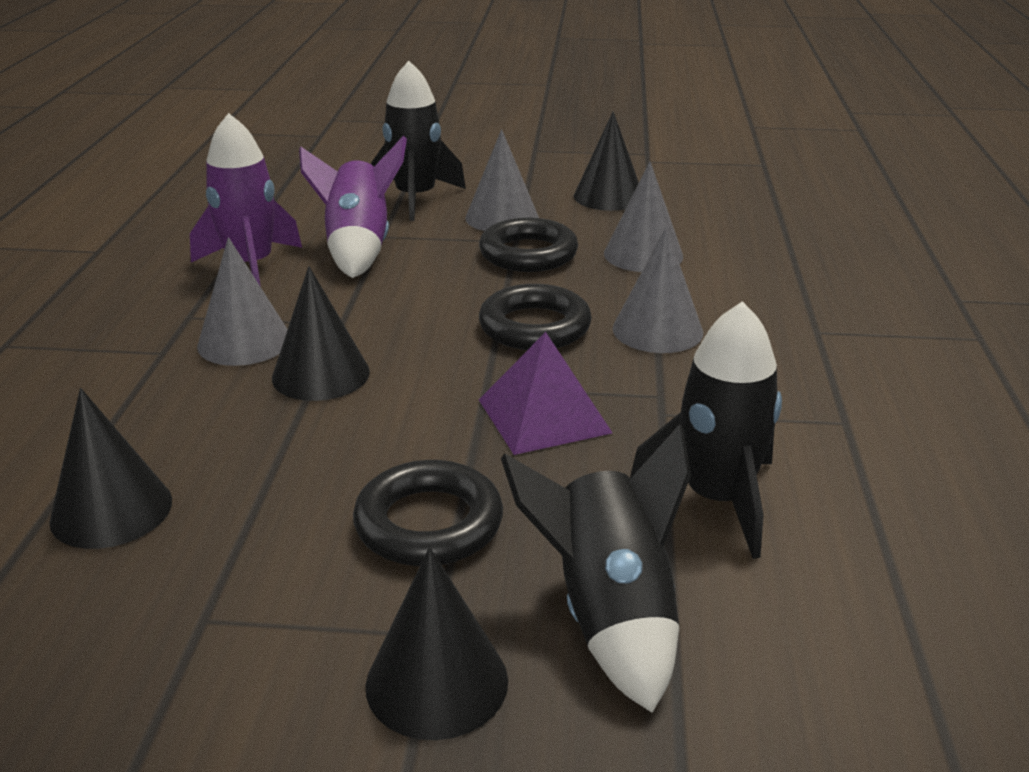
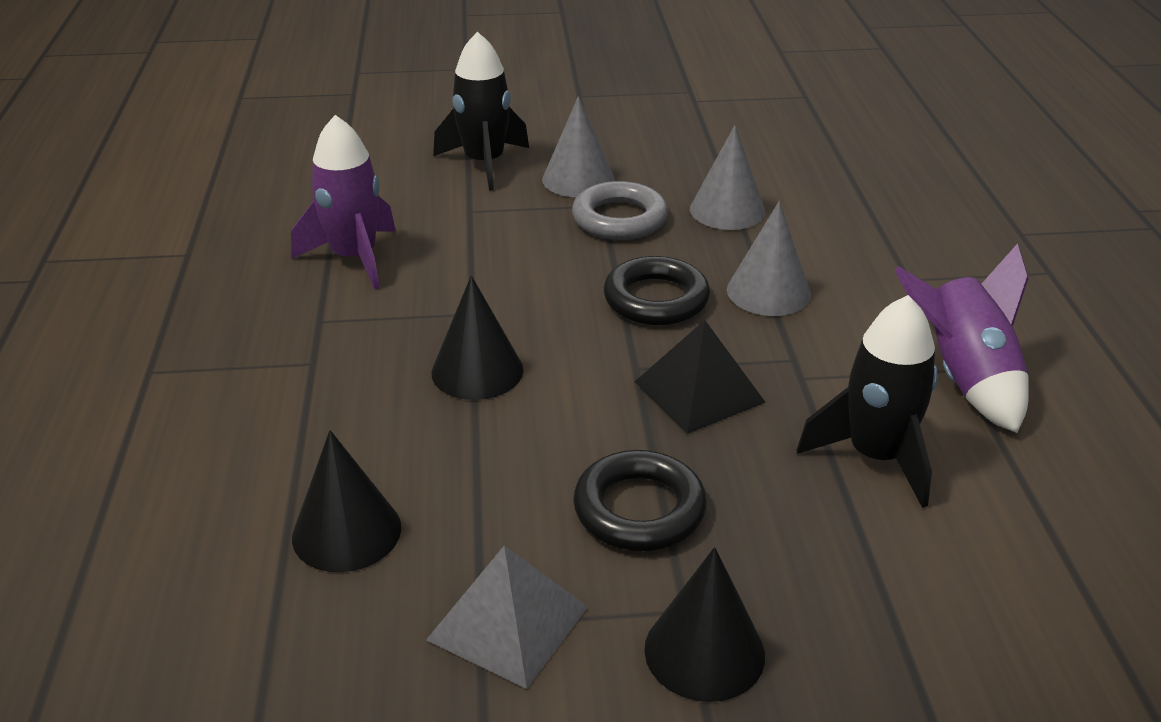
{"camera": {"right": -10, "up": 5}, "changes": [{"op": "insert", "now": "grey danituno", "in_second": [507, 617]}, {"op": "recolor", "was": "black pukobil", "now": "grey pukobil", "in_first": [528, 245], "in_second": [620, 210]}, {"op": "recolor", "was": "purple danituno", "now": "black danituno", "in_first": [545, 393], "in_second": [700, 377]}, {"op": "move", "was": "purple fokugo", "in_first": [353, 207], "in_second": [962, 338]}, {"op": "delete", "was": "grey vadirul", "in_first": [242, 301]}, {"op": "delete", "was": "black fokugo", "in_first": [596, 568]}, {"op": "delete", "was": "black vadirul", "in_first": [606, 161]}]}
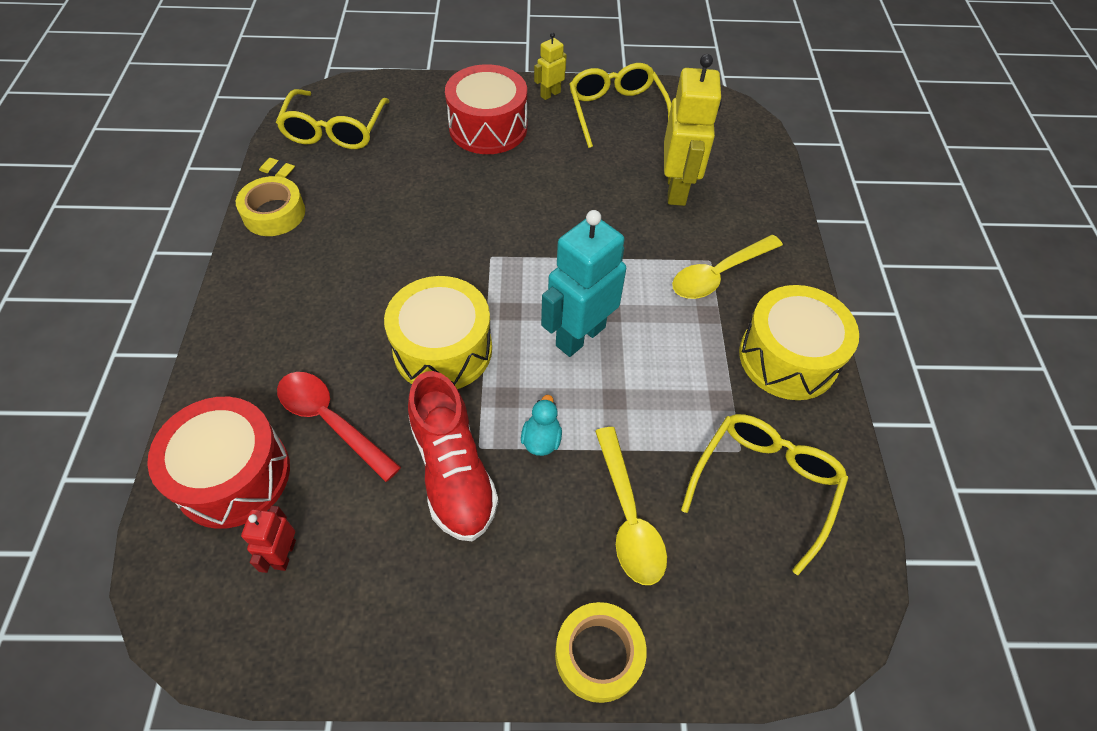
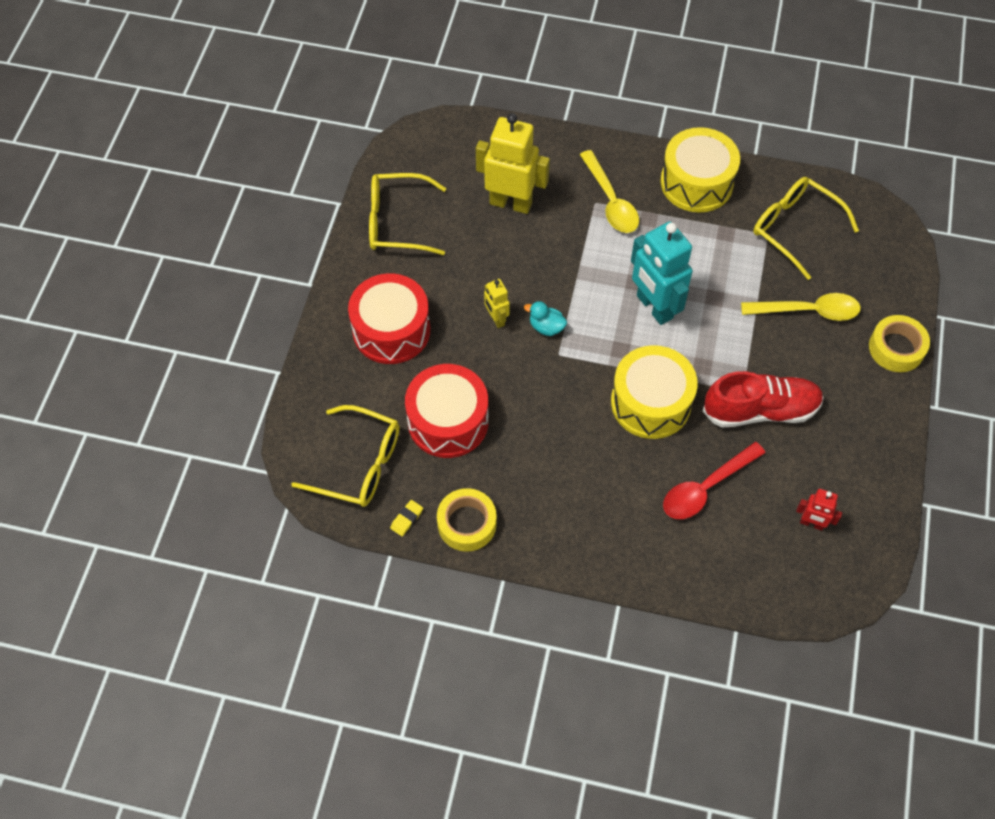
{"camera": {"right": -75, "up": 5}, "changes": [{"op": "move", "was": "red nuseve", "in_first": [218, 463], "in_second": [447, 411]}, {"op": "move", "was": "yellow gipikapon", "in_first": [550, 66], "in_second": [497, 303]}, {"op": "move", "was": "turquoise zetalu", "in_first": [541, 425], "in_second": [545, 318]}]}
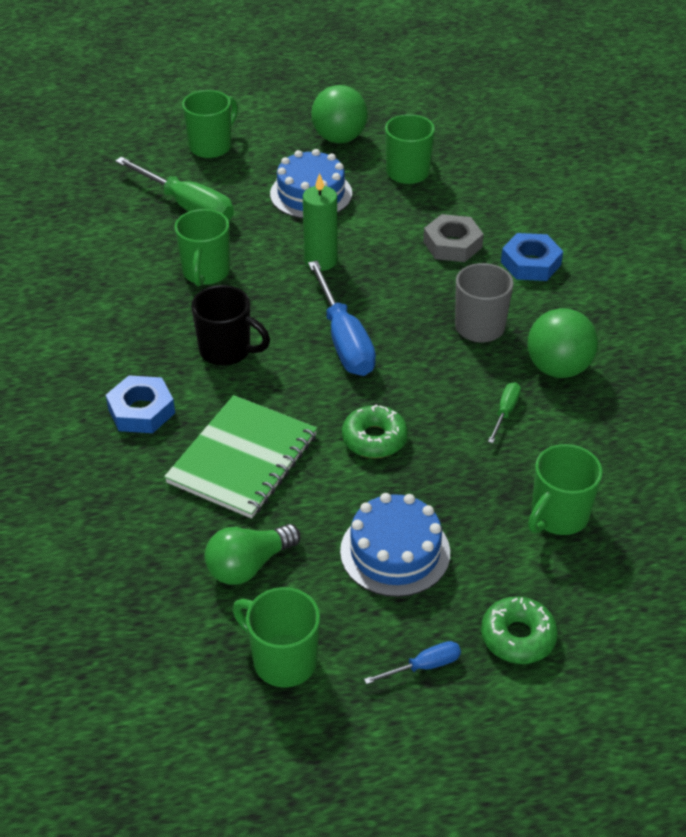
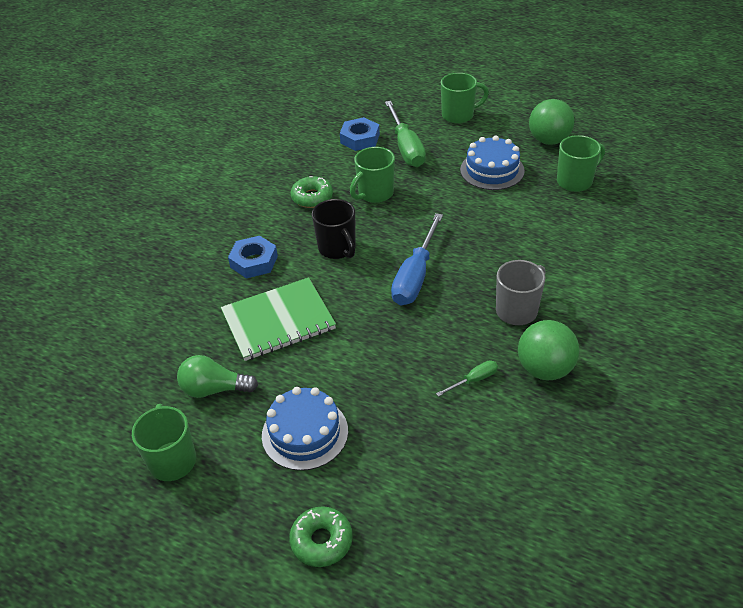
{"camera": {"right": 40, "up": 0}, "changes": [{"op": "move", "was": "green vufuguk", "in_first": [375, 431], "in_second": [312, 192]}, {"op": "move", "was": "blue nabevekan", "in_first": [532, 257], "in_second": [360, 134]}, {"op": "delete", "was": "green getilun", "in_first": [320, 222]}, {"op": "delete", "was": "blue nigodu", "in_first": [412, 662]}, {"op": "delete", "was": "grey nabevekan", "in_first": [453, 238]}, {"op": "delete", "was": "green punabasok", "in_first": [565, 489]}]}
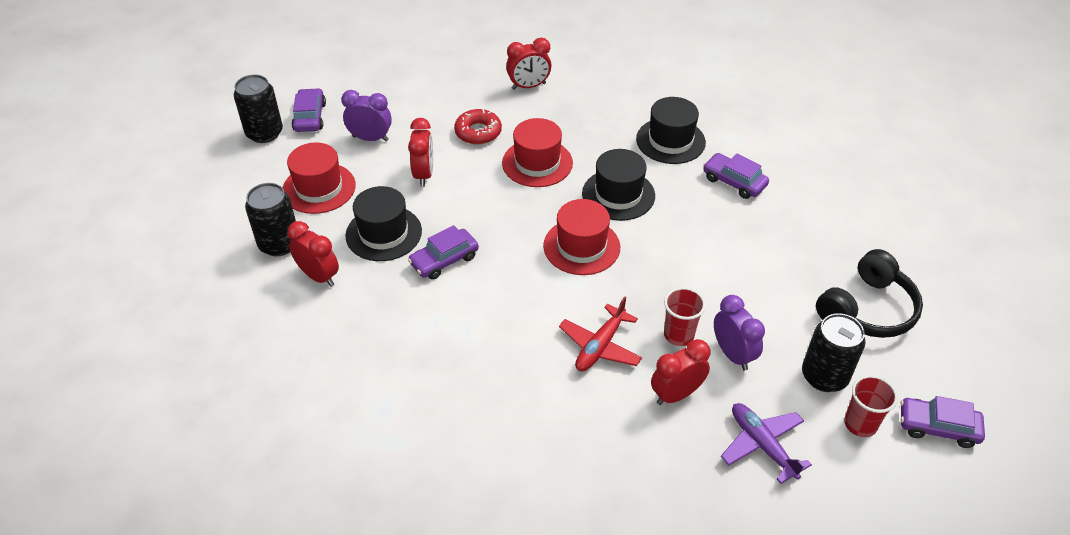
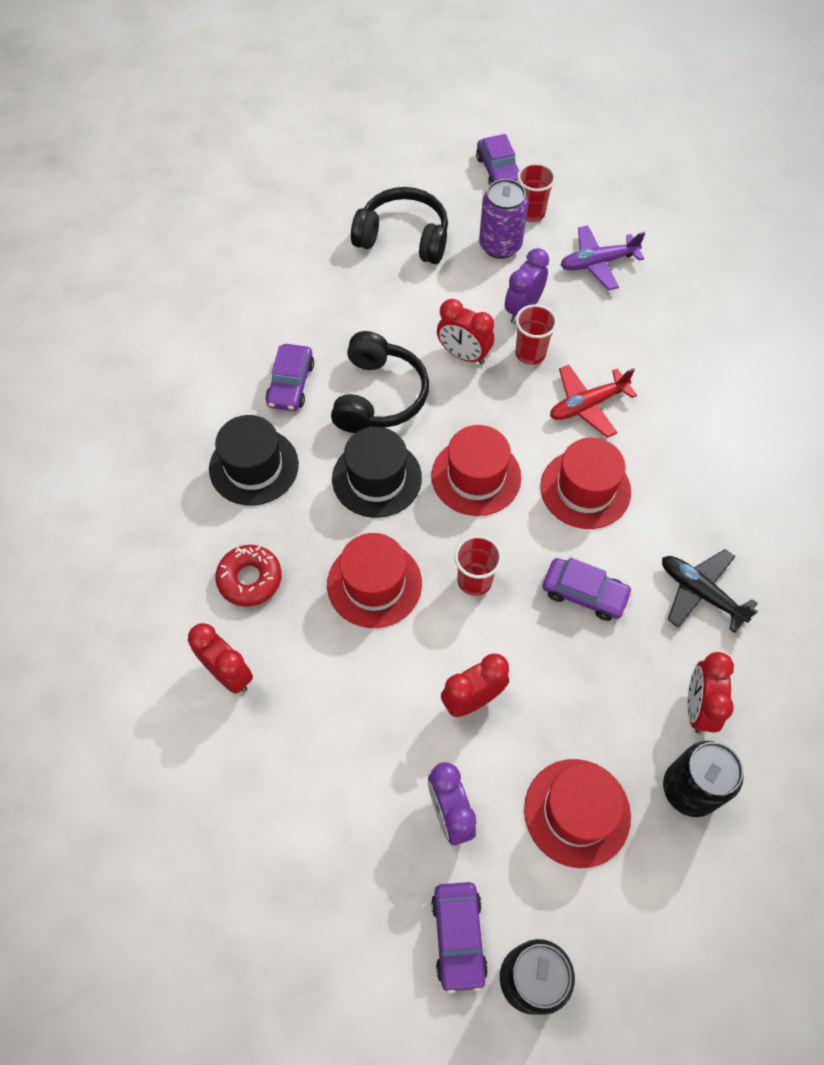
{"camera": {"right": -120, "up": 15}, "changes": [{"op": "move", "was": "red vufuguk", "in_first": [478, 127], "in_second": [248, 576]}, {"op": "insert", "now": "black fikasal", "in_second": [380, 382]}, {"op": "rotate", "was": "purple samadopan", "in_first": [309, 110], "in_second": [459, 938], "clockwise": -60}, {"op": "move", "was": "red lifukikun", "in_first": [681, 372], "in_second": [465, 331]}, {"op": "insert", "now": "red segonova", "in_second": [478, 565]}, {"op": "recolor", "was": "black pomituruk", "now": "purple pomituruk", "in_first": [834, 352], "in_second": [503, 219]}, {"op": "insert", "now": "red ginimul", "in_second": [585, 483]}, {"op": "rotate", "was": "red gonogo", "in_first": [600, 333], "in_second": [593, 401], "clockwise": 150}, {"op": "rotate", "was": "purple gonogo", "in_first": [766, 443], "in_second": [602, 257], "clockwise": 45}, {"op": "insert", "now": "black gonogo", "in_second": [710, 591]}, {"op": "delete", "was": "black ginimul", "in_first": [383, 223]}]}
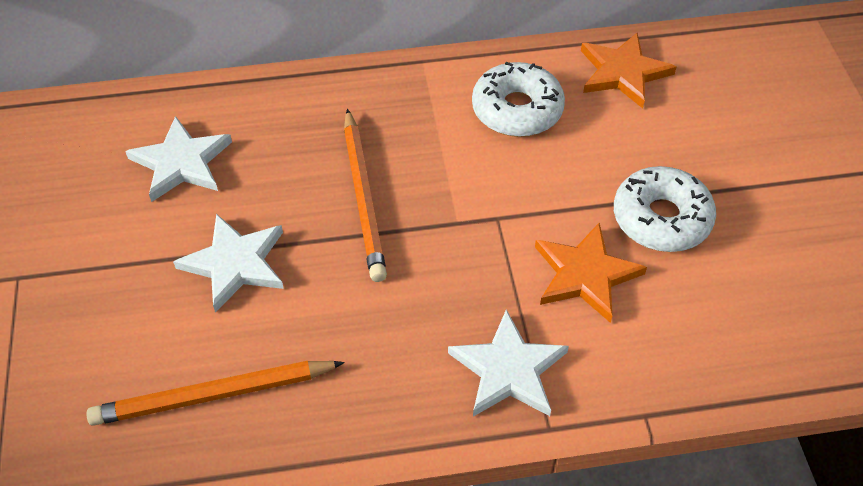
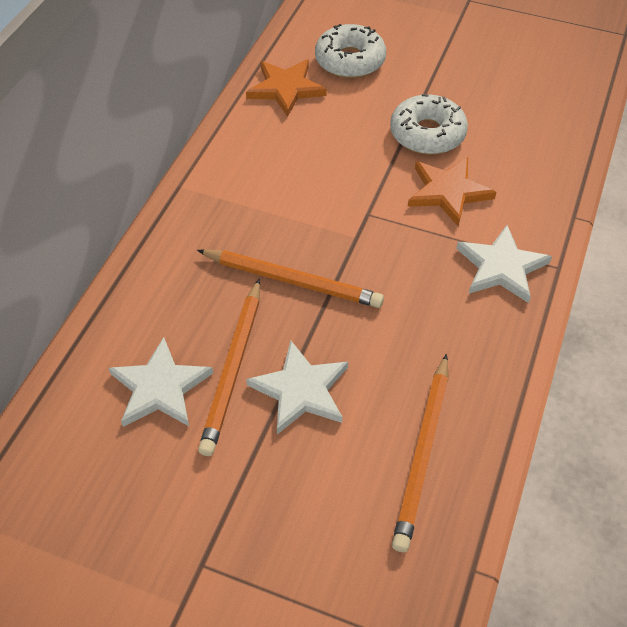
{"camera": {"right": -60, "up": 0}, "changes": [{"op": "insert", "now": "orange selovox", "in_second": [229, 367]}, {"op": "move", "was": "white vufuguk", "in_first": [518, 99], "in_second": [350, 51]}]}
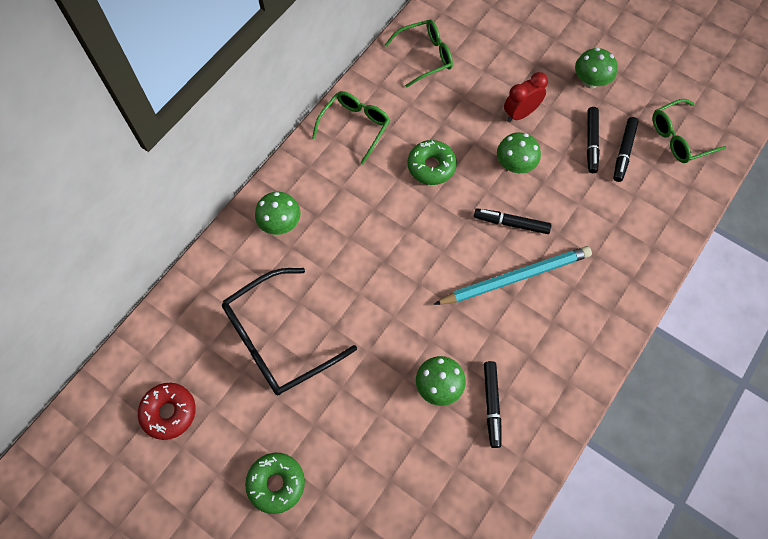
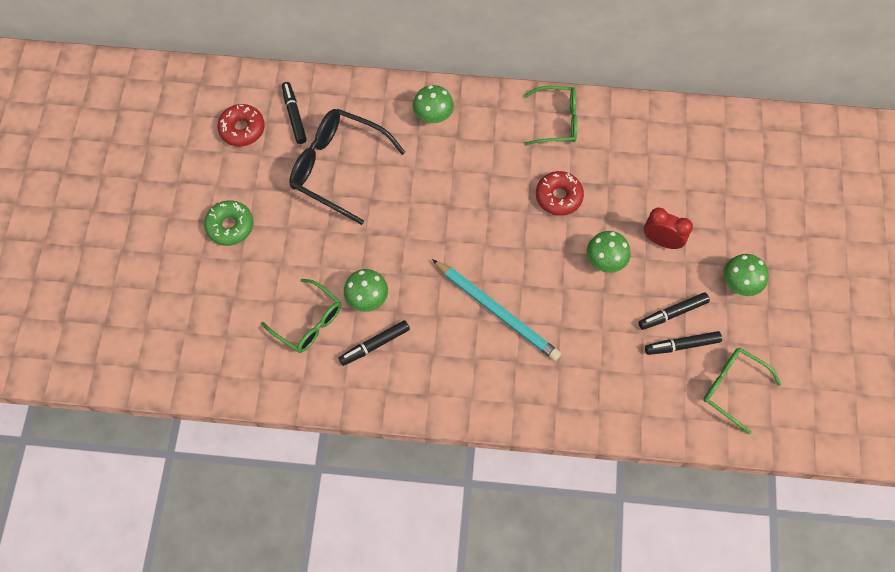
{"camera": {"right": 60, "up": 0}, "changes": [{"op": "move", "was": "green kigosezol", "in_first": [419, 53], "in_second": [301, 316]}, {"op": "move", "was": "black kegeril", "in_first": [512, 221], "in_second": [294, 113]}, {"op": "recolor", "was": "green vufuguk", "now": "red vufuguk", "in_first": [432, 162], "in_second": [560, 193]}]}
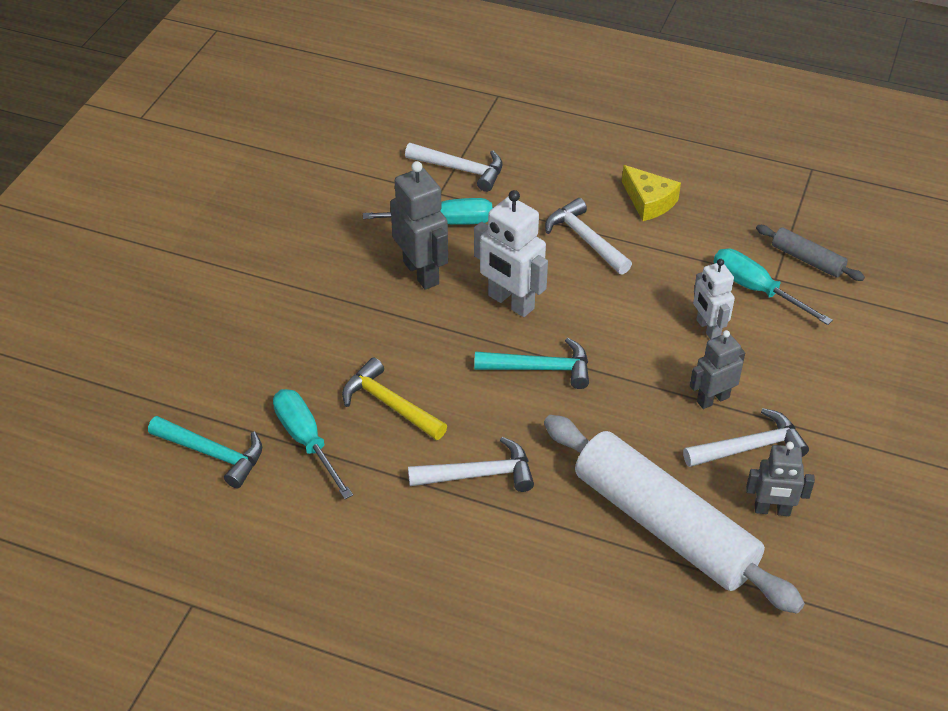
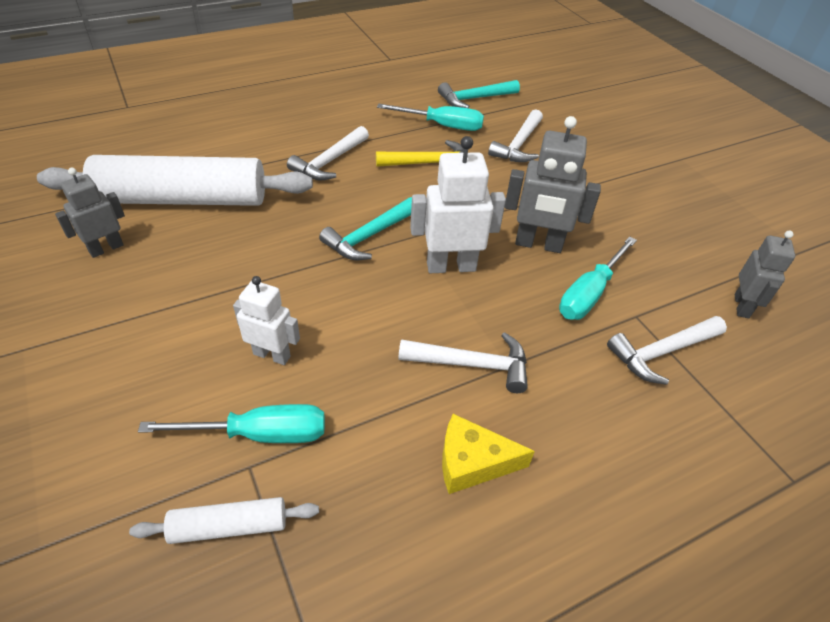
{"camera": {"right": 130, "up": 0}, "changes": [{"op": "recolor", "was": "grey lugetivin", "now": "white lugetivin", "in_first": [810, 253], "in_second": [224, 520]}, {"op": "move", "was": "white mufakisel", "in_first": [746, 437], "in_second": [515, 135]}, {"op": "move", "was": "grey gipikapon", "in_first": [717, 369], "in_second": [765, 274]}]}
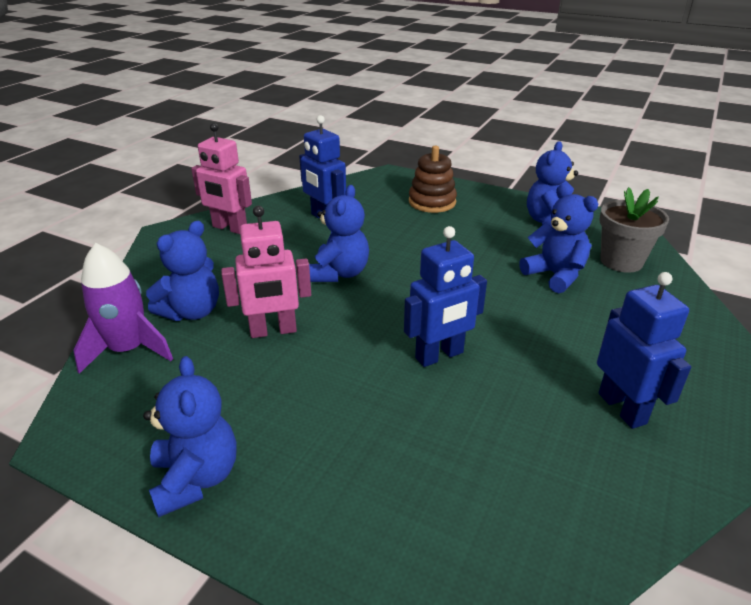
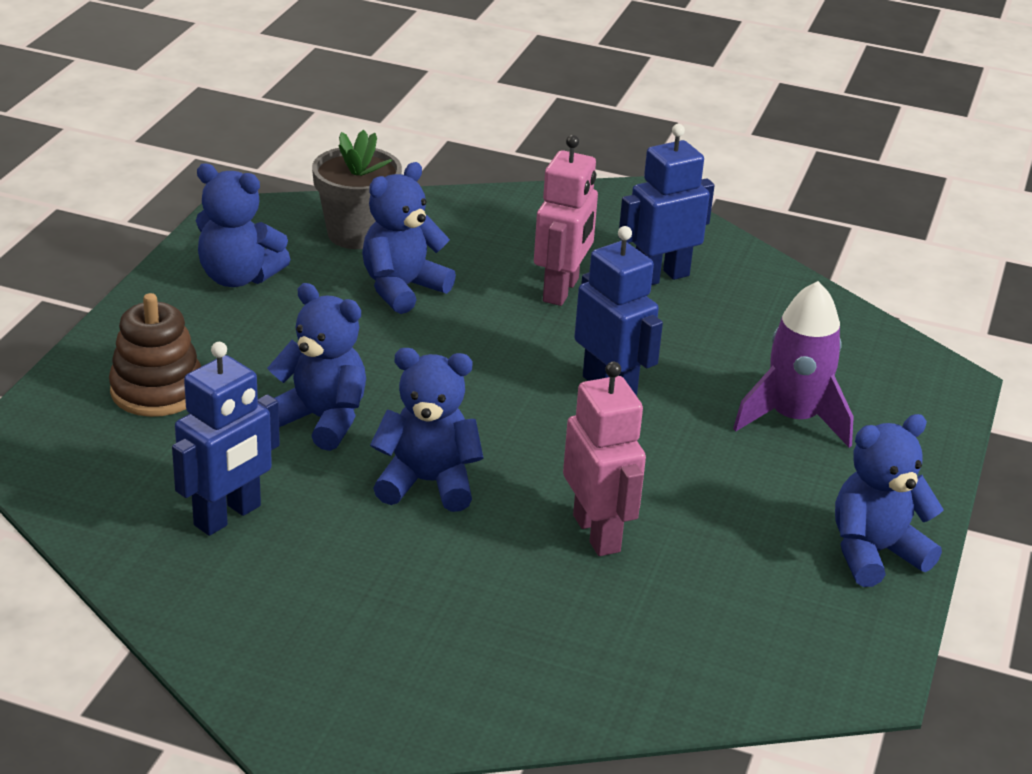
{"camera": {"right": -100, "up": 0}, "changes": [{"op": "move", "was": "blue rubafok", "in_first": [182, 271], "in_second": [316, 367]}, {"op": "move", "was": "pink gipikapon", "in_first": [221, 178], "in_second": [566, 220]}, {"op": "move", "was": "purple fokugo", "in_first": [123, 308], "in_second": [793, 364]}]}
